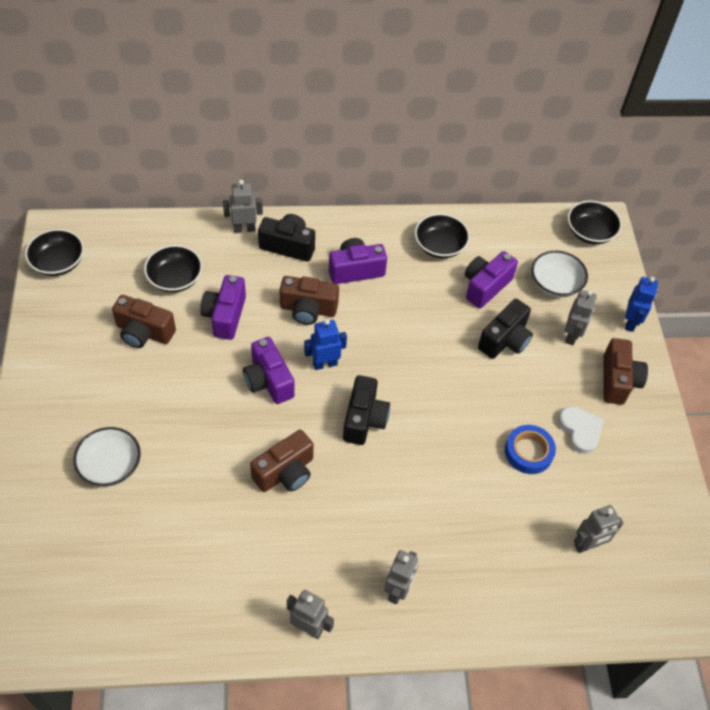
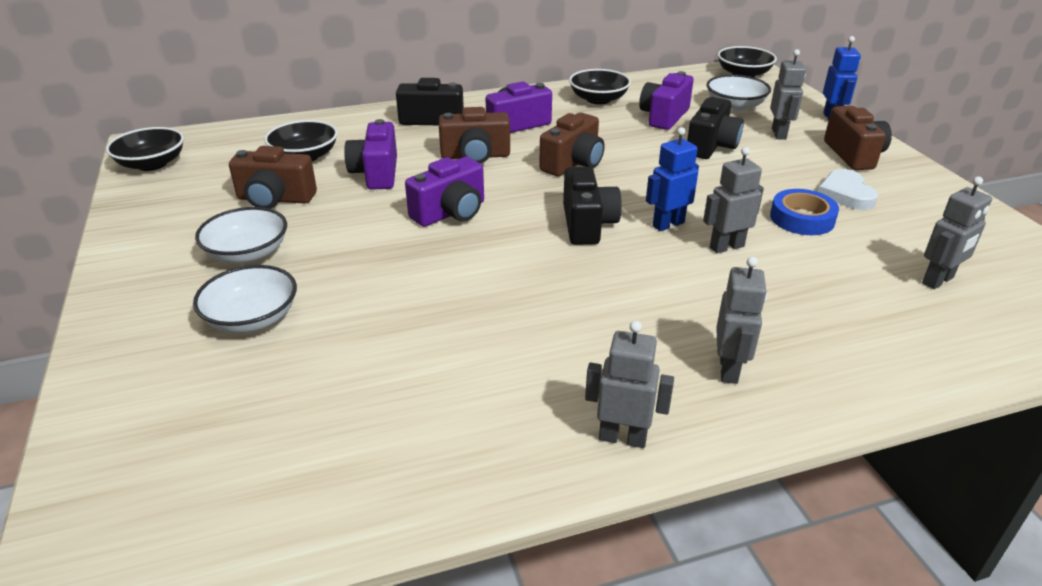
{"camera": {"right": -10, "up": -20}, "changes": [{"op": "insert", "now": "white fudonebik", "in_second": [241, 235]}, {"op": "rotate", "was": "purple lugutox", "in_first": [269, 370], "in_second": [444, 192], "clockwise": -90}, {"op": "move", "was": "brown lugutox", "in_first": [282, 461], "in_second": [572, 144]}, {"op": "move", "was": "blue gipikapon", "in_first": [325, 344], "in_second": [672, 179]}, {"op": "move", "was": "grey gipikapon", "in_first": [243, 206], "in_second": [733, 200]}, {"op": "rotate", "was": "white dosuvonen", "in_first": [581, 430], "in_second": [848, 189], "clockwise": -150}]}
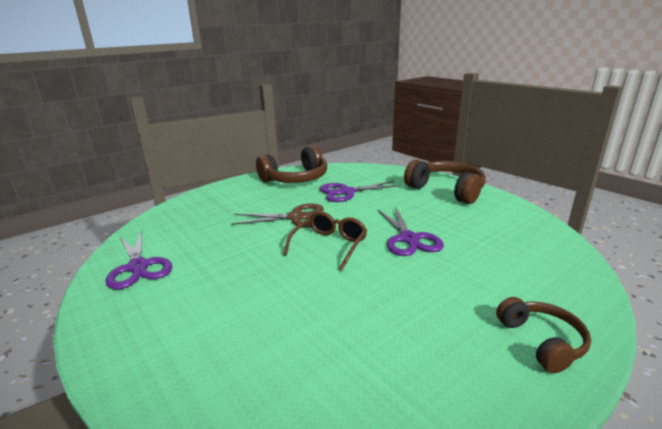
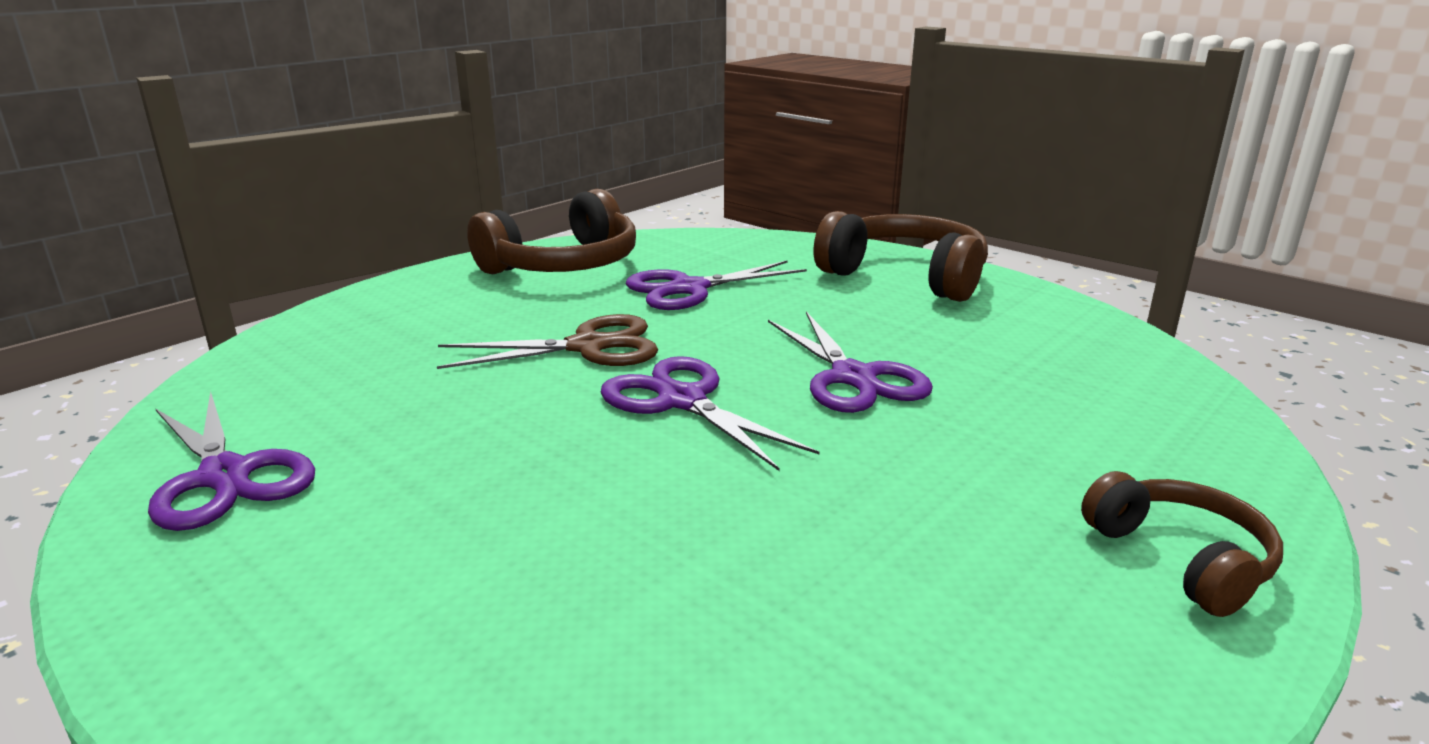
{"camera": {"right": -10, "up": 0}, "changes": [{"op": "replace", "was": "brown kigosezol", "now": "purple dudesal", "in_first": [325, 241], "in_second": [709, 413]}]}
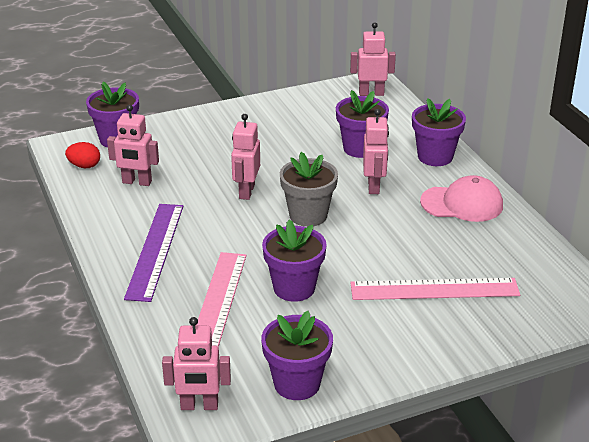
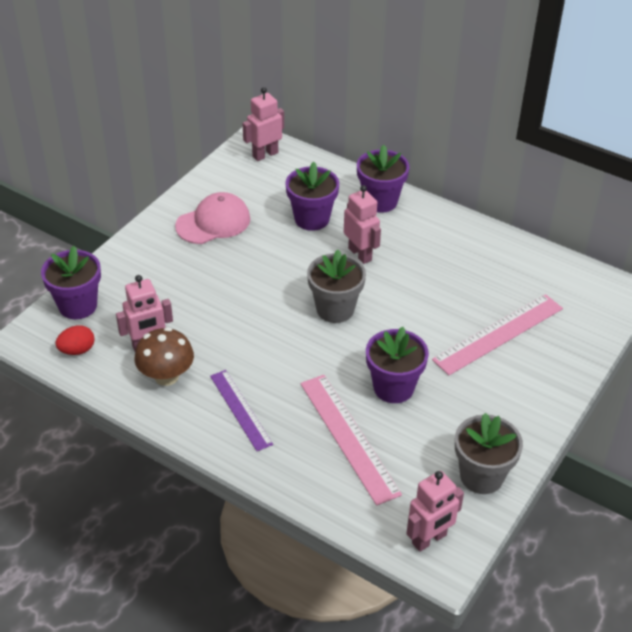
{"camera": {"right": -35, "up": 10}, "changes": [{"op": "insert", "now": "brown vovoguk", "in_second": [164, 356]}, {"op": "move", "was": "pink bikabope", "in_first": [461, 198], "in_second": [212, 218]}, {"op": "resize", "was": "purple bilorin", "in_first": [154, 253], "in_second": [241, 410], "ratio": 0.66}, {"op": "recolor", "was": "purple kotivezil", "now": "grey kotivezil", "in_first": [297, 355], "in_second": [489, 453]}, {"op": "delete", "was": "pink gipikapon", "in_first": [245, 157]}]}
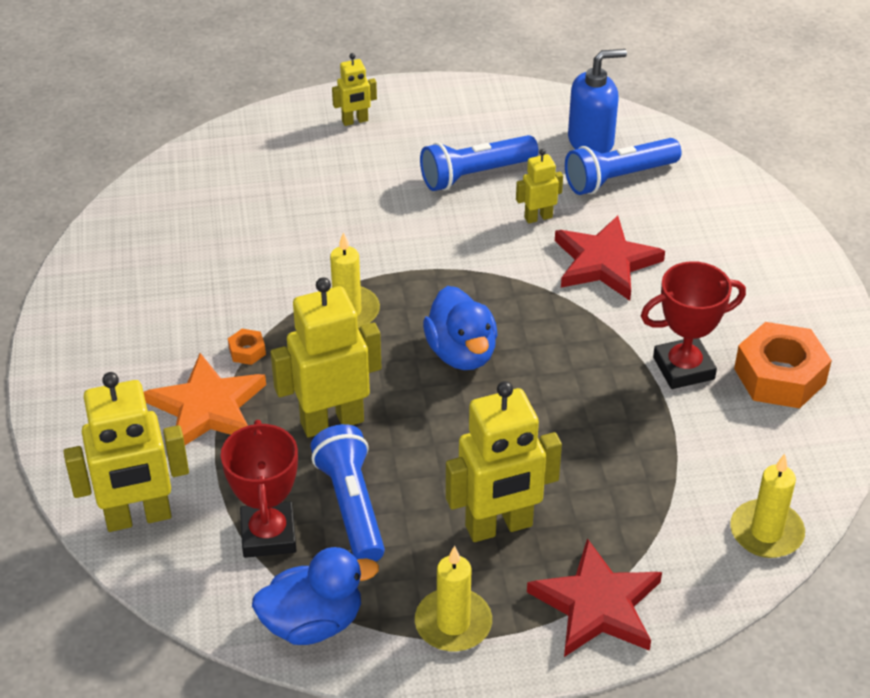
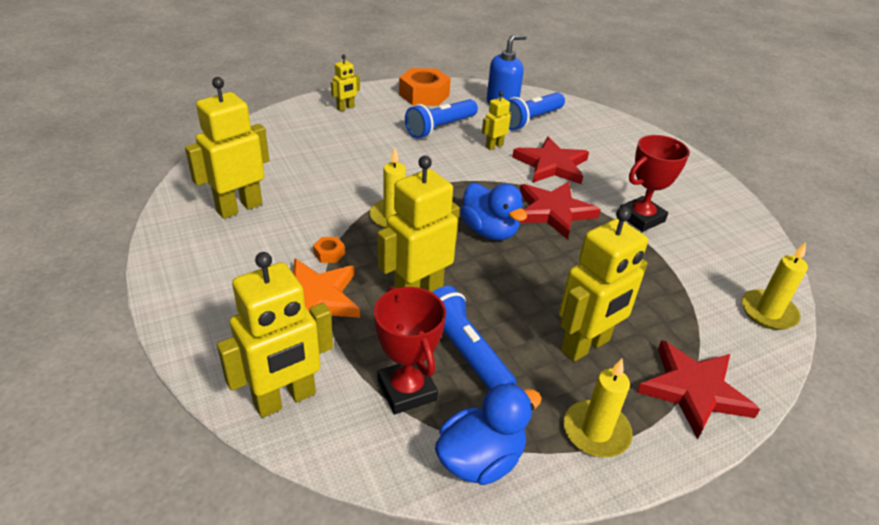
{"camera": {"right": -20, "up": -5}, "changes": [{"op": "insert", "now": "yellow gipikapon", "in_second": [227, 148]}, {"op": "move", "was": "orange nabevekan", "in_first": [783, 365], "in_second": [425, 87]}, {"op": "insert", "now": "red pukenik", "in_second": [560, 211]}]}
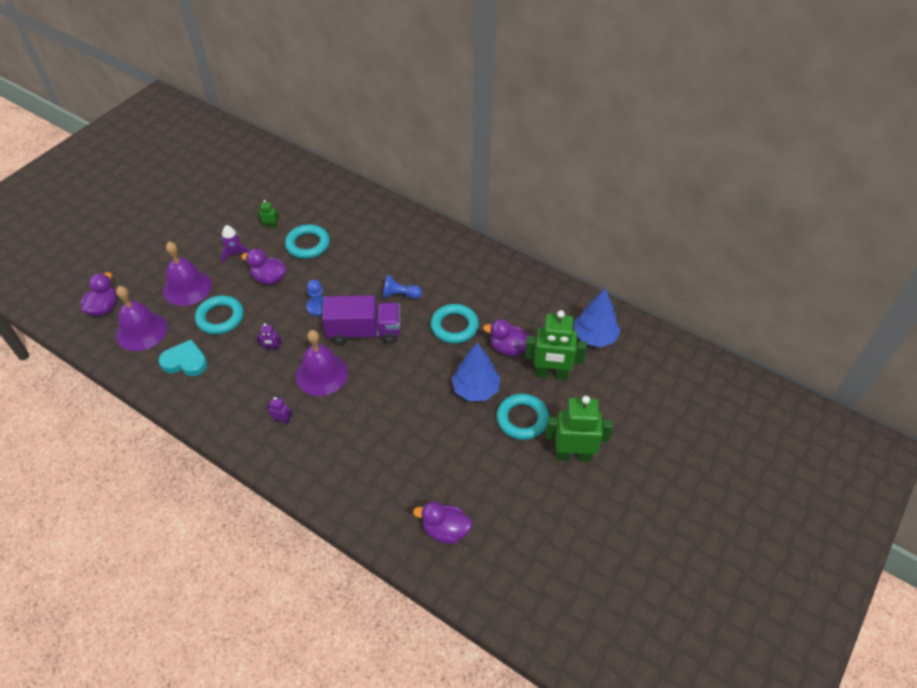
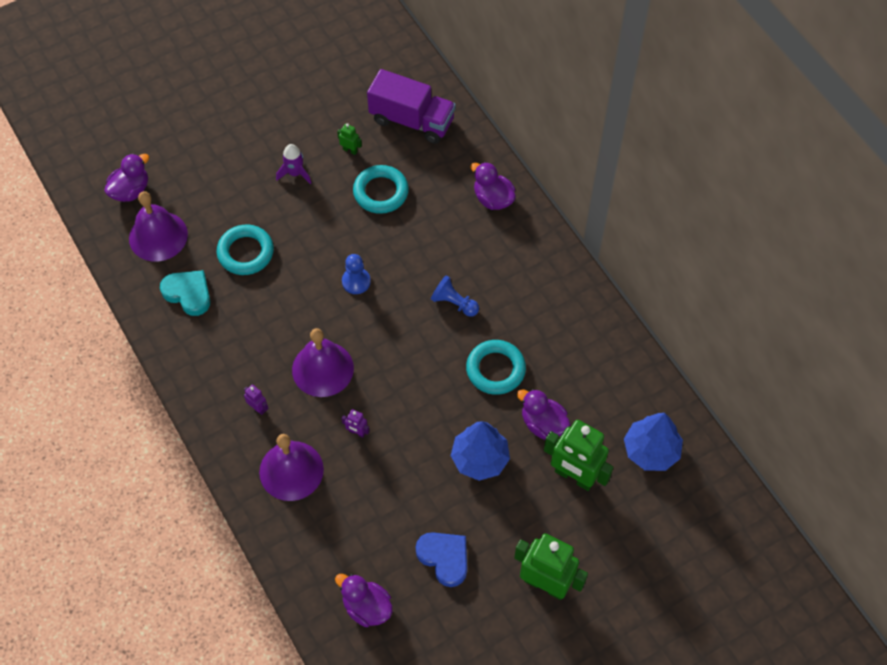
{"camera": {"right": 25, "up": 10}, "changes": [{"op": "move", "was": "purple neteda", "in_first": [187, 274], "in_second": [291, 467]}, {"op": "move", "was": "purple gipikapon", "in_first": [269, 337], "in_second": [355, 423]}, {"op": "move", "was": "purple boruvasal", "in_first": [361, 320], "in_second": [411, 106]}, {"op": "insert", "now": "blue dosuvonen", "in_second": [441, 559]}, {"op": "move", "was": "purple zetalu", "in_first": [264, 267], "in_second": [493, 186]}, {"op": "delete", "was": "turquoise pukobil", "in_first": [522, 416]}]}
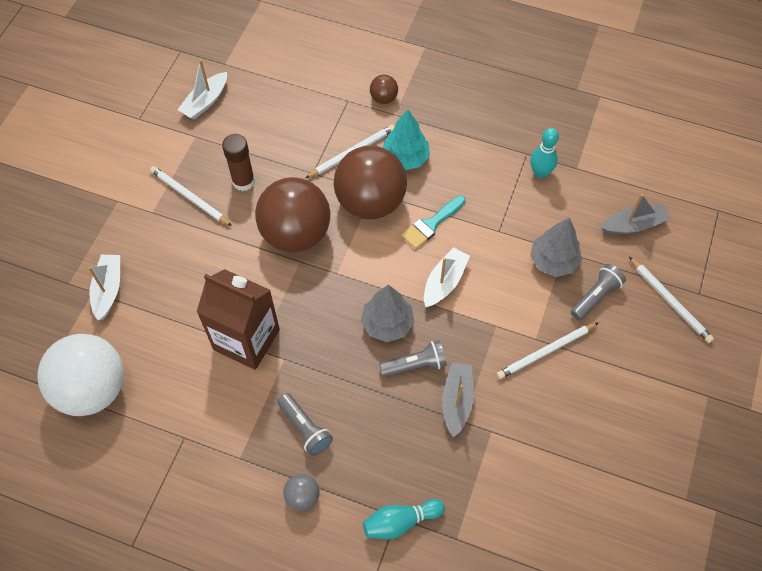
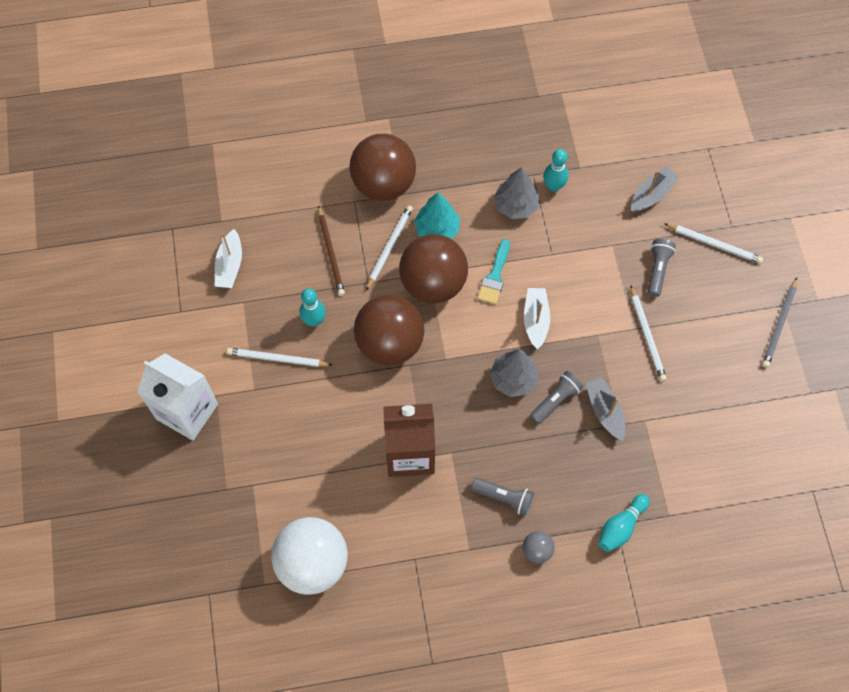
{"camera": {"right": -30, "up": 5}, "changes": [{"op": "insert", "now": "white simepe", "in_second": [177, 396]}, {"op": "replace", "was": "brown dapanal", "now": "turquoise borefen", "in_first": [238, 162], "in_second": [312, 307]}, {"op": "insert", "now": "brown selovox", "in_second": [331, 250]}, {"op": "resize", "was": "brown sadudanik", "in_first": [384, 89], "in_second": [382, 167], "ratio": 2.35}, {"op": "move", "was": "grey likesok", "in_first": [556, 247], "in_second": [516, 193]}, {"op": "rotate", "was": "white selovox", "in_first": [548, 350], "in_second": [648, 333], "clockwise": -45}, {"op": "insert", "now": "grey selovox", "in_second": [779, 322]}, {"op": "delete", "was": "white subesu", "in_first": [104, 288]}]}
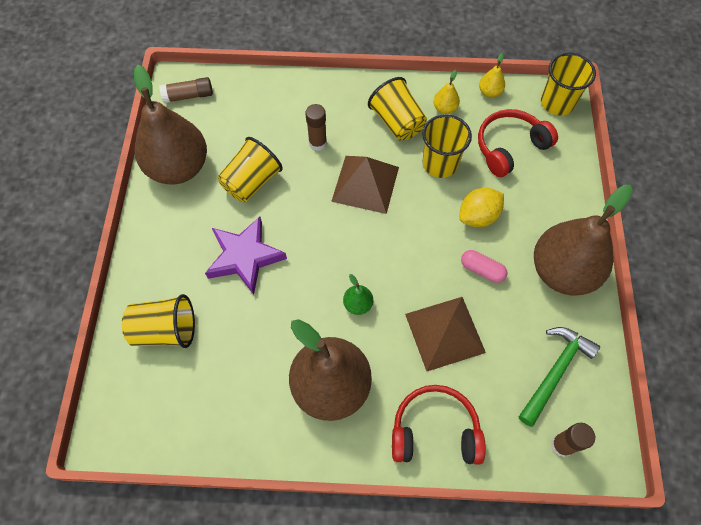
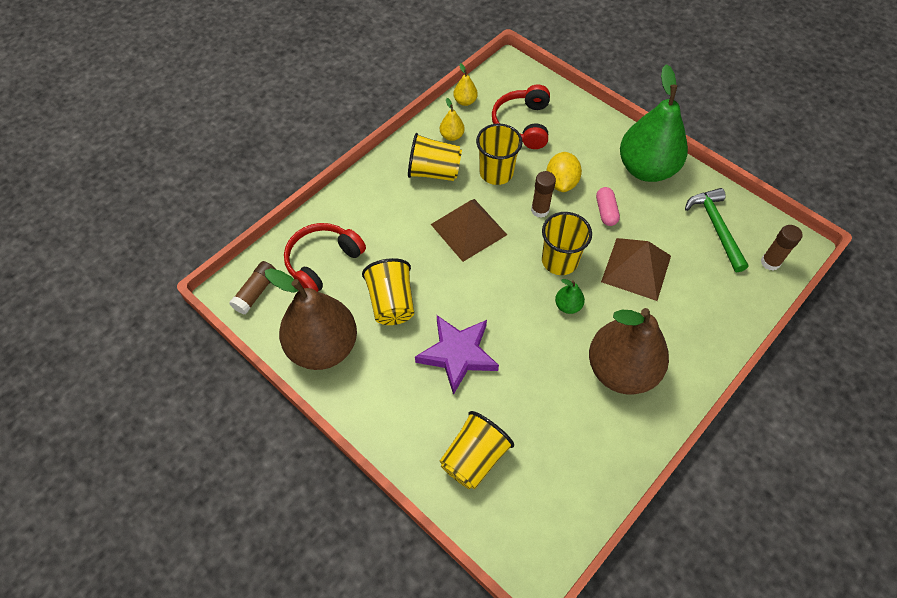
{"camera": {"right": -50, "up": -5}, "changes": [{"op": "move", "was": "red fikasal", "in_first": [439, 425], "in_second": [325, 257]}, {"op": "move", "was": "brown dapanal", "in_first": [316, 127], "in_second": [543, 194]}, {"op": "move", "was": "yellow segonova", "in_first": [568, 84], "in_second": [567, 243]}, {"op": "rotate", "was": "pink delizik", "in_first": [484, 266], "in_second": [608, 206], "clockwise": -75}, {"op": "recolor", "was": "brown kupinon", "now": "green kupinon", "in_first": [583, 240], "in_second": [654, 123]}]}
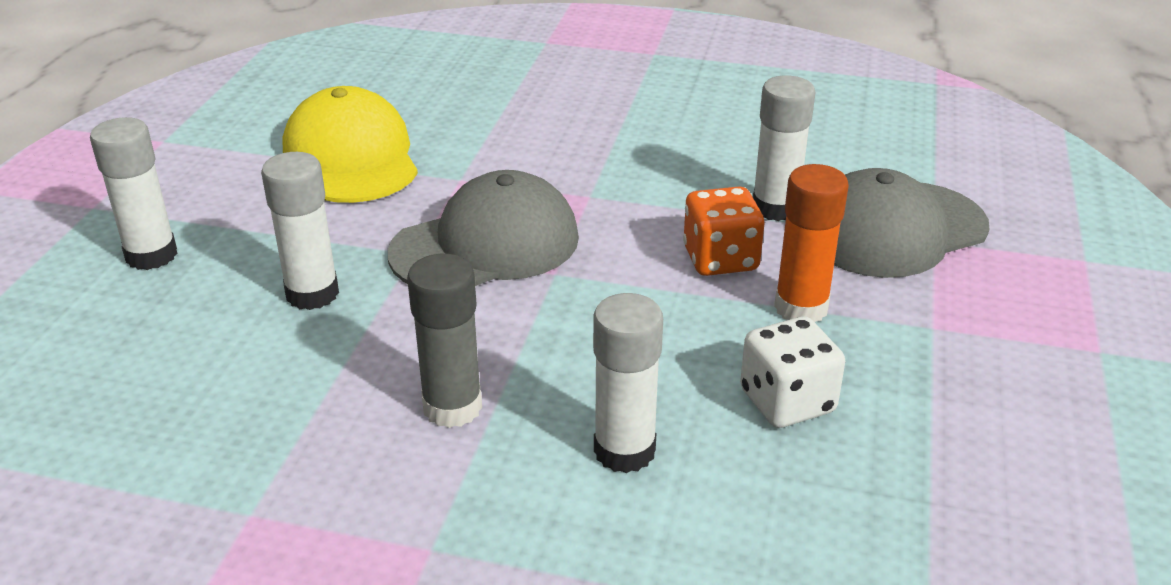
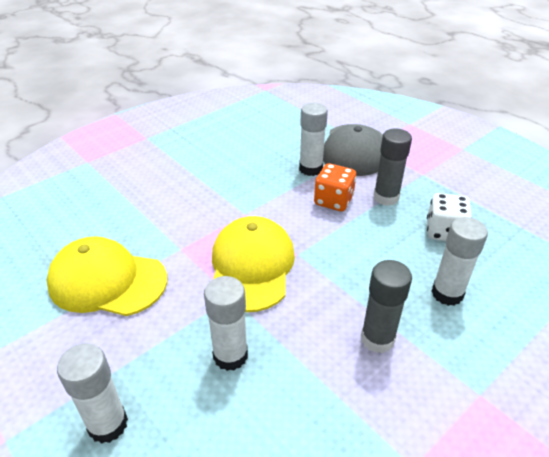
{"camera": {"right": -55, "up": 5}, "changes": [{"op": "recolor", "was": "grey bikabope", "now": "yellow bikabope", "in_first": [483, 228], "in_second": [253, 264]}, {"op": "recolor", "was": "orange dapanal", "now": "grey dapanal", "in_first": [811, 243], "in_second": [392, 167]}]}
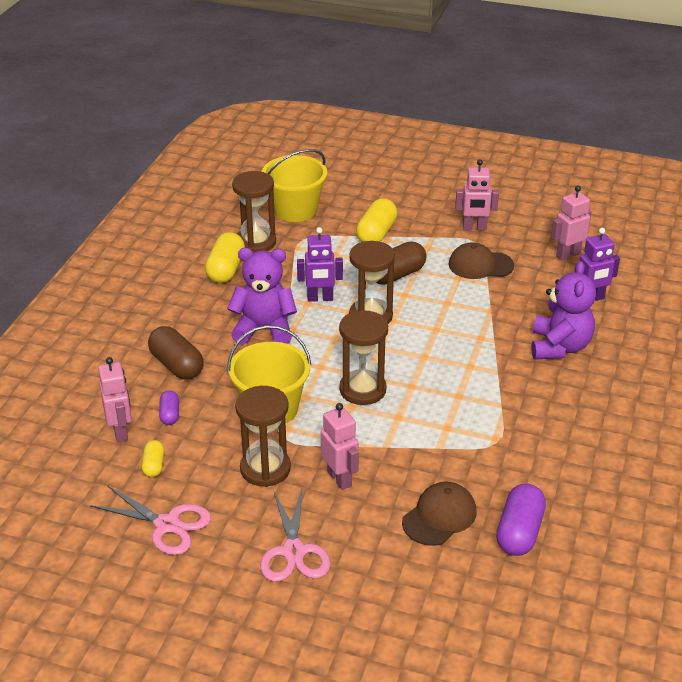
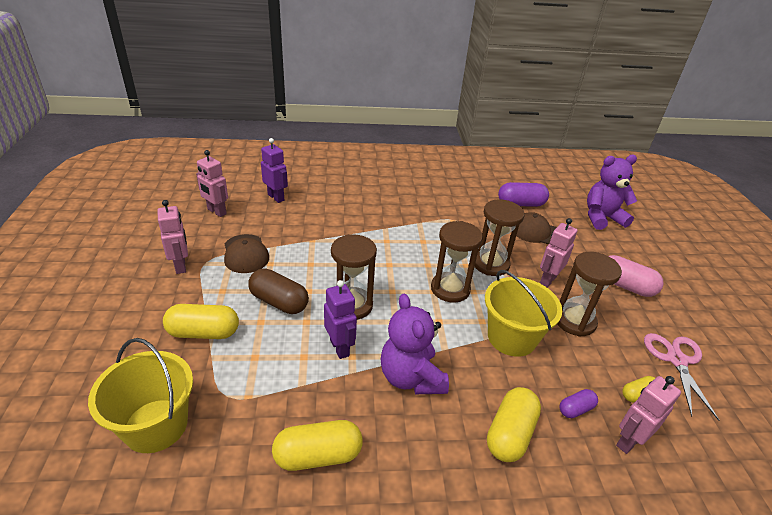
{"camera": {"right": -115, "up": 0}, "changes": [{"op": "move", "was": "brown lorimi", "in_first": [254, 212], "in_second": [500, 237]}, {"op": "recolor", "was": "brown delizik", "now": "yellow delizik", "in_first": [176, 352], "in_second": [514, 424]}, {"op": "move", "was": "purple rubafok", "in_first": [563, 310], "in_second": [612, 192]}, {"op": "replace", "was": "pink dudesal", "now": "pink delizik", "in_first": [295, 535], "in_second": [636, 276]}]}
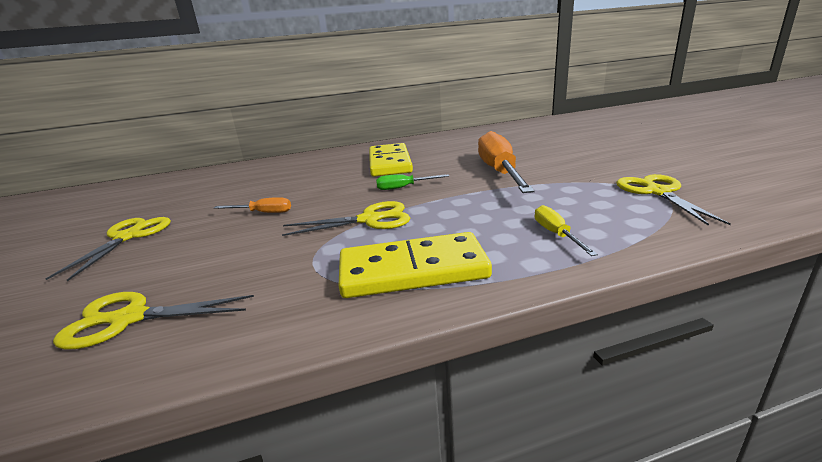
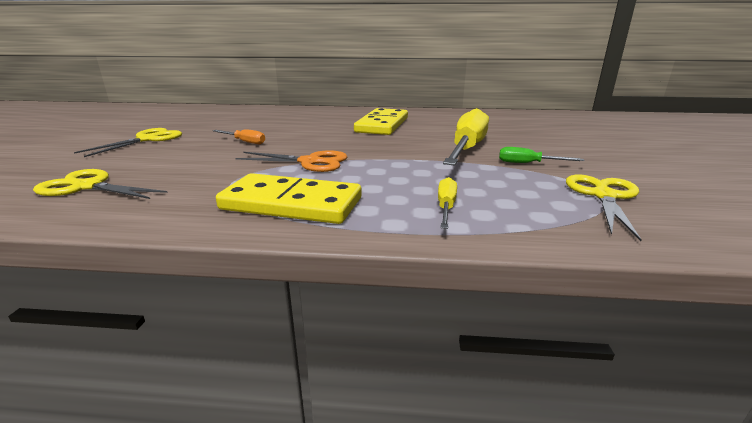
{"camera": {"right": 20, "up": 0}, "changes": [{"op": "recolor", "was": "yellow dudesal", "now": "orange dudesal", "in_first": [346, 218], "in_second": [291, 161]}, {"op": "recolor", "was": "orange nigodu", "now": "yellow nigodu", "in_first": [506, 162], "in_second": [466, 137]}, {"op": "move", "was": "green nigodu", "in_first": [412, 182], "in_second": [542, 155]}]}
